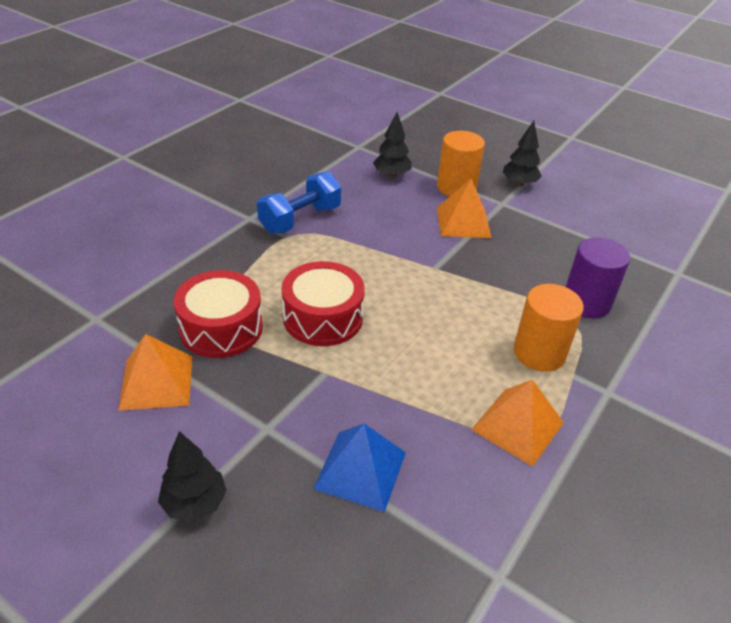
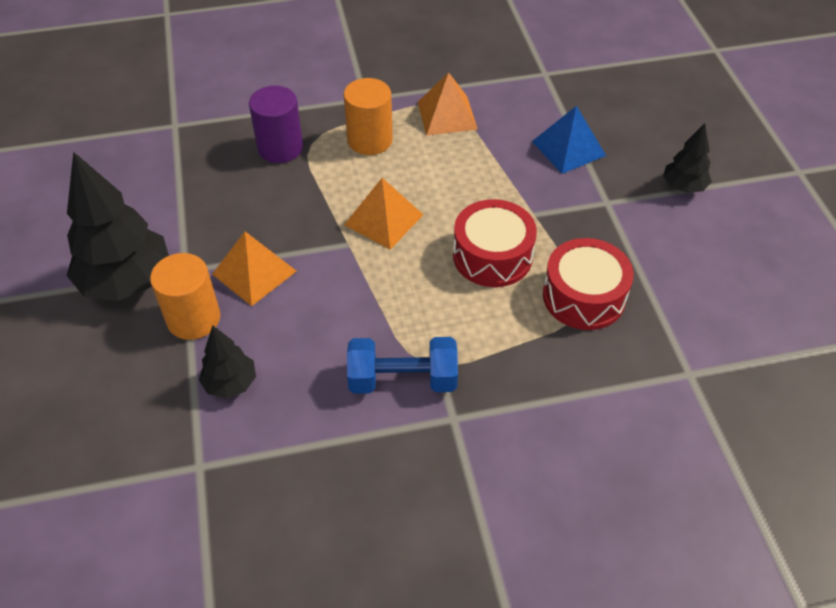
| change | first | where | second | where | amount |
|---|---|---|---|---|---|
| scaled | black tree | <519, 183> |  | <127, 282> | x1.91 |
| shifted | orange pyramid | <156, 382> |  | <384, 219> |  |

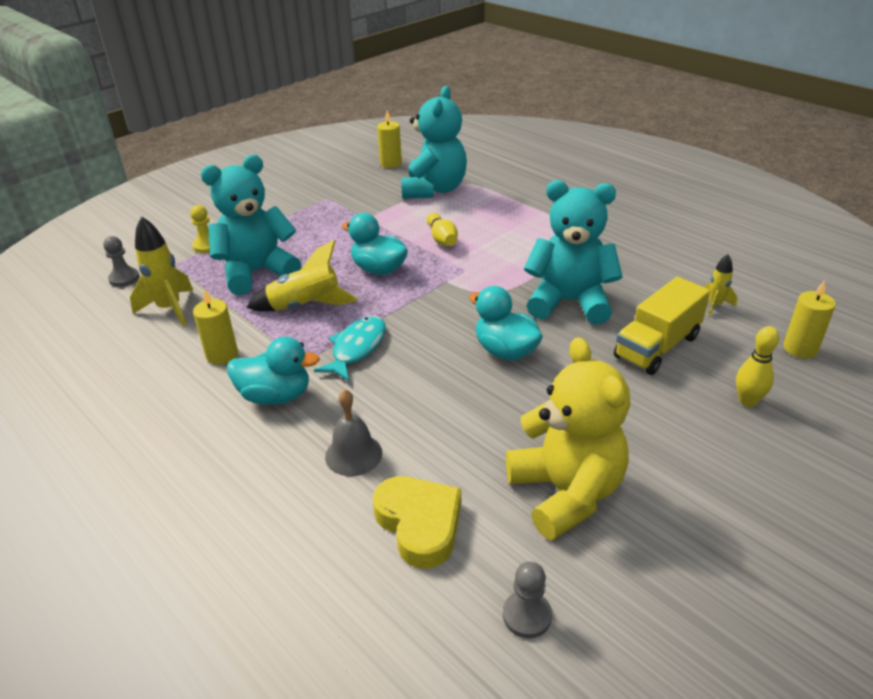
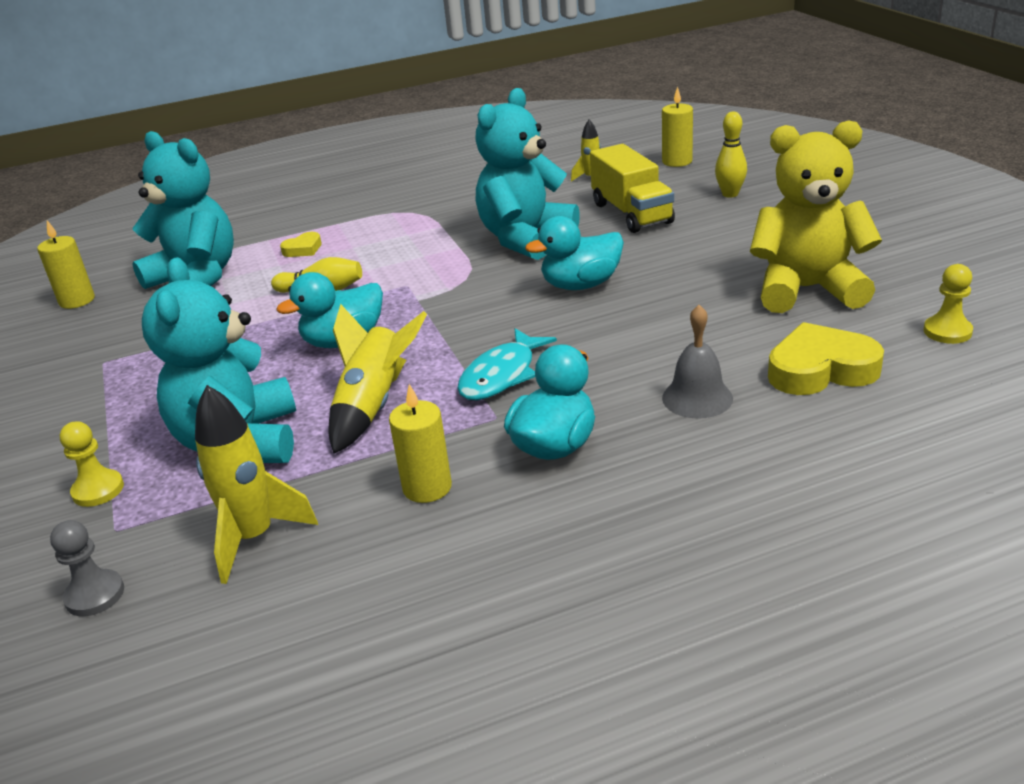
| change | first | where | second | where | amount |
|---|---|---|---|---|---|
| new |  |  | yellow heart | <303, 249> |  |
| rotated | turquoise fish | <357, 348> |  | <501, 375> | 105 degrees counterclockwise |
| repainted | grey pawn | <527, 615> | yellow pawn | <947, 331> |  |

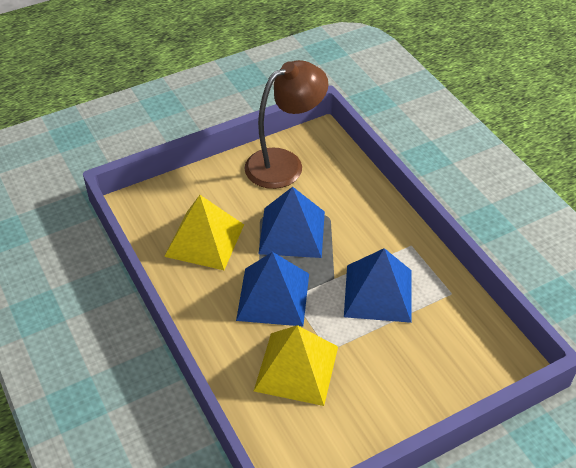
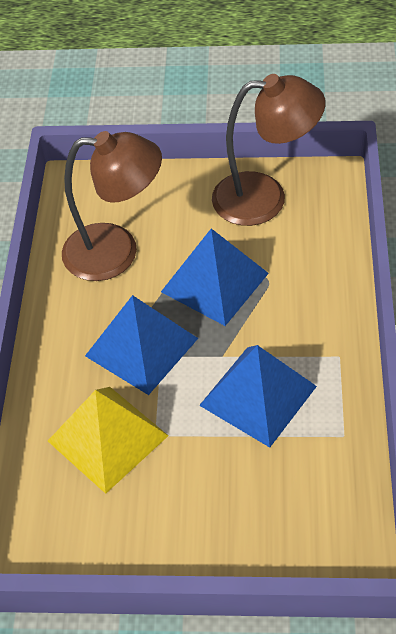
| change | first | where | second | where | amount |
|---|---|---|---|---|---|
| swapped | yellow pyramid | <204, 240> | brown lamp | <116, 252> |  |

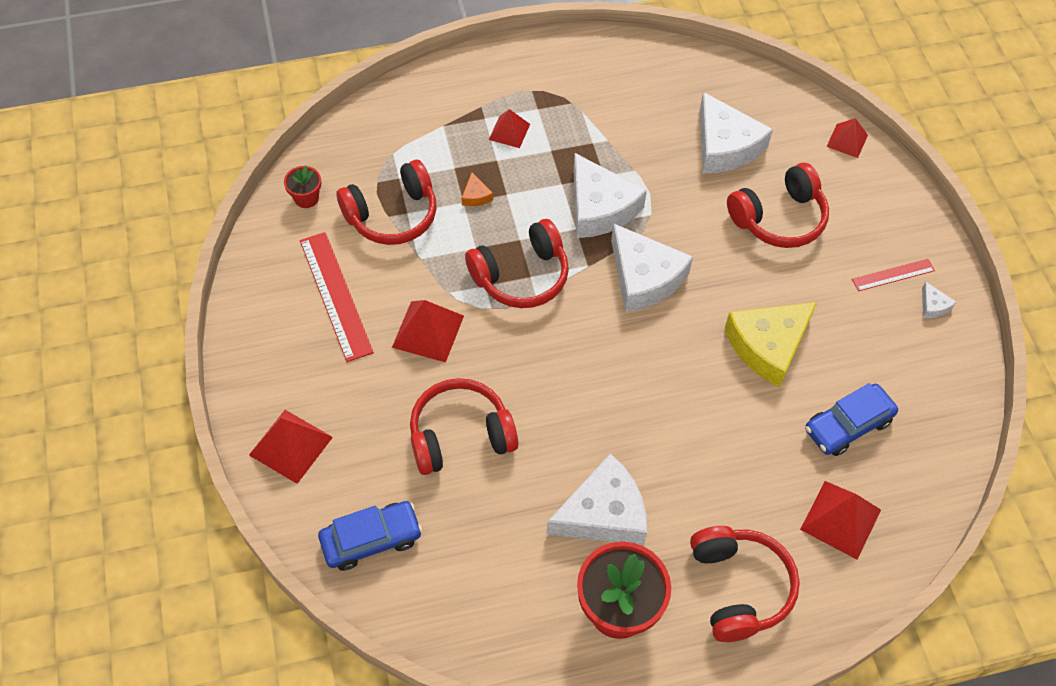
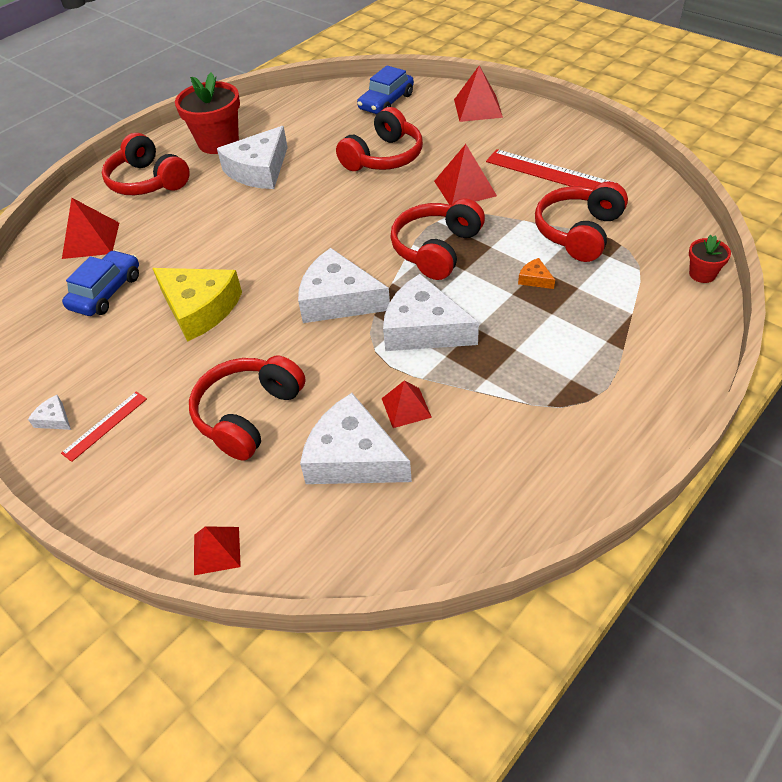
| change | first | where | second | where | amount |
|---|---|---|---|---|---|
| rotated | yellow cheese | <768, 346> |  | <199, 308> | 105 degrees clockwise |
| shifted | red pyramid | <509, 131> |  | <406, 407> |  |
| shifted | red flower pot | <306, 198> |  | <702, 274> |  |

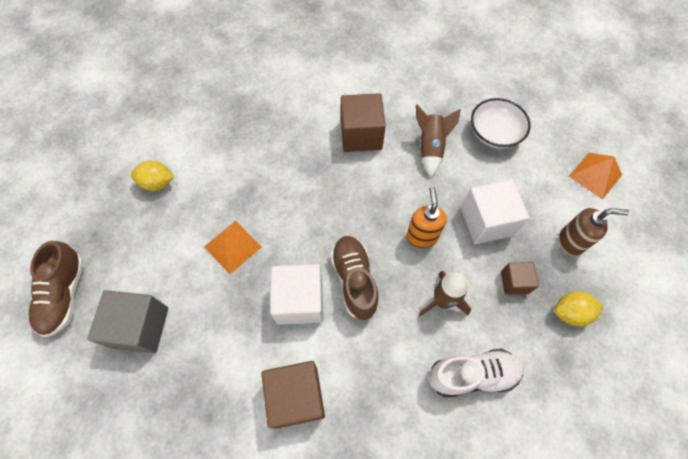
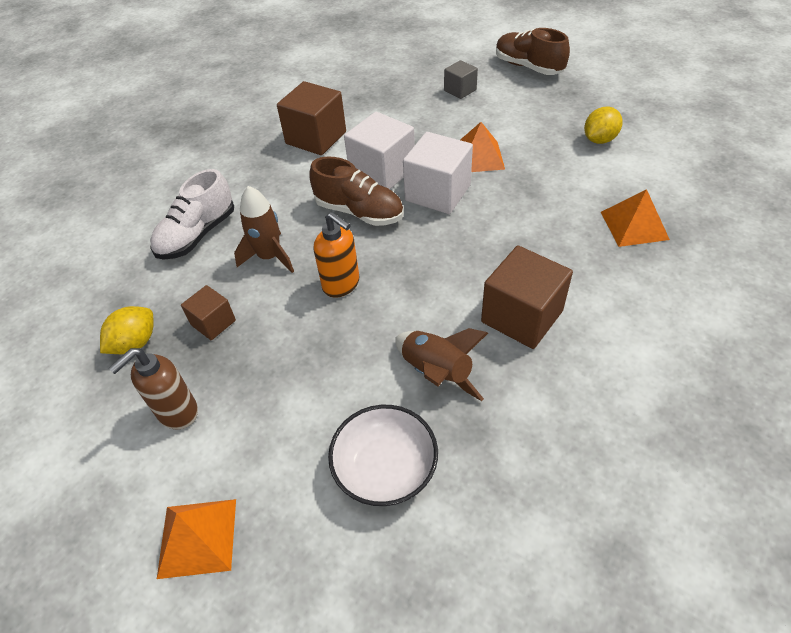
| change | first | where | second | where | amount |
|---|---|---|---|---|---|
| shifted | white cube | <486, 221> |  | <438, 193> |  |
| scaled | grey cube | <140, 327> |  | <460, 90> | x0.56 |
| new |  |  | orange pyramid | <634, 225> |  |

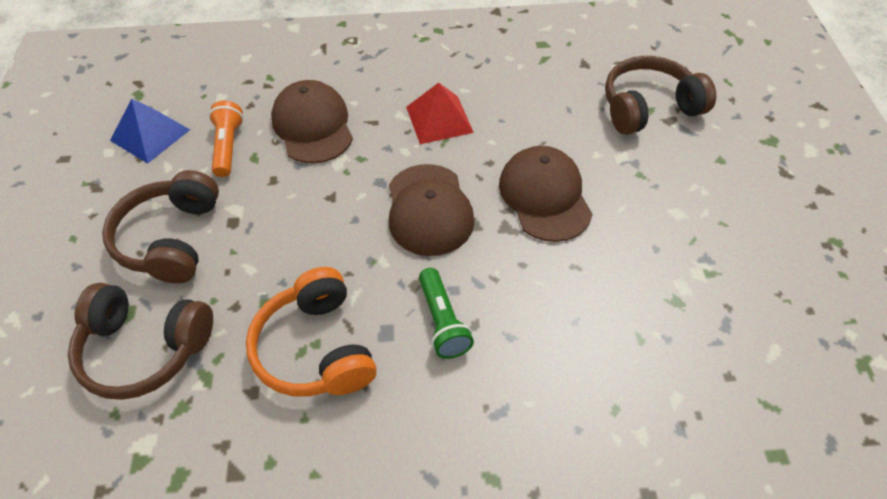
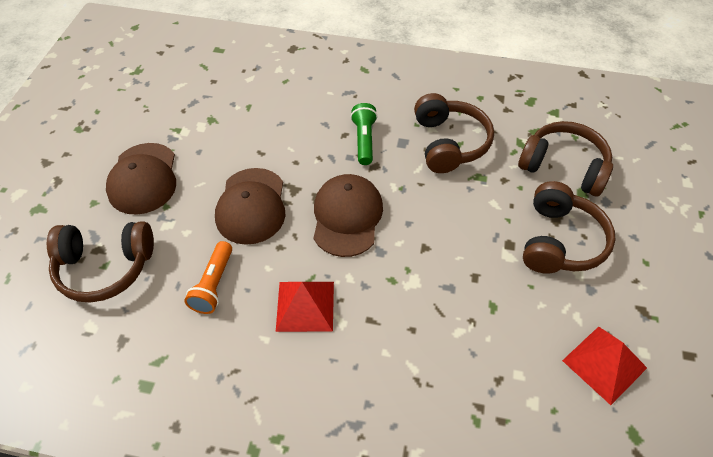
| change | first | where | second | where | amount |
|---|---|---|---|---|---|
| shifted | brown cap | <313, 126> |  | <143, 178> |  |
| shifted | orange flashlight | <228, 147> |  | <214, 285> |  |
| repainted | orange headphones | <316, 348> | brown headphones | <449, 143> |  |
| repainted | blue pyramid | <150, 135> | red pyramid | <604, 364> |  |

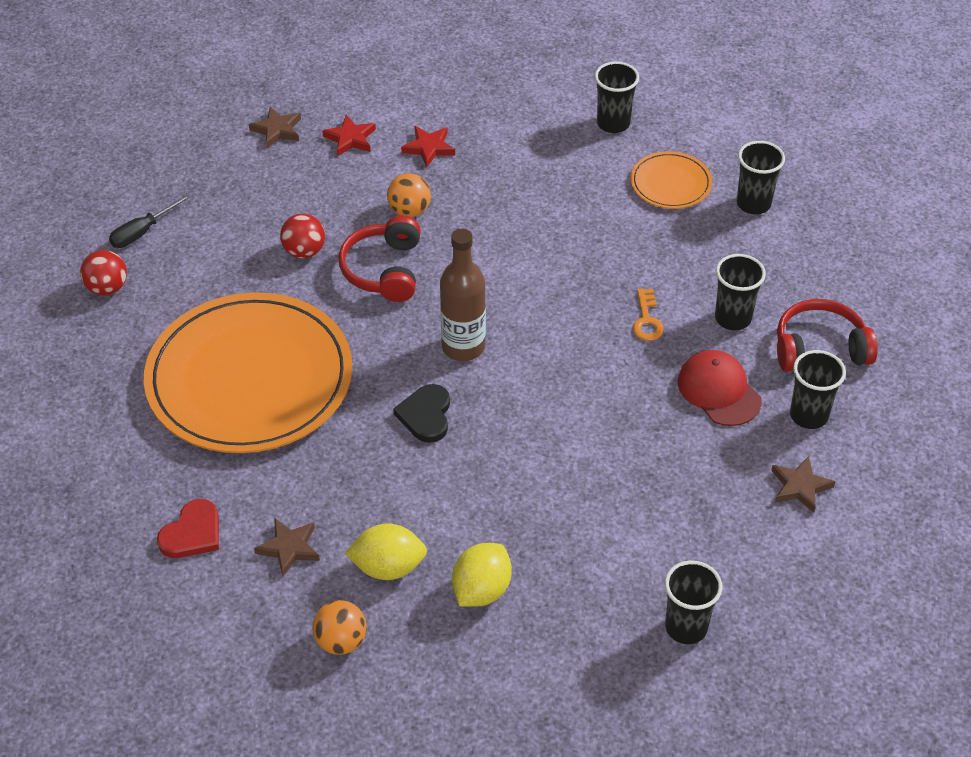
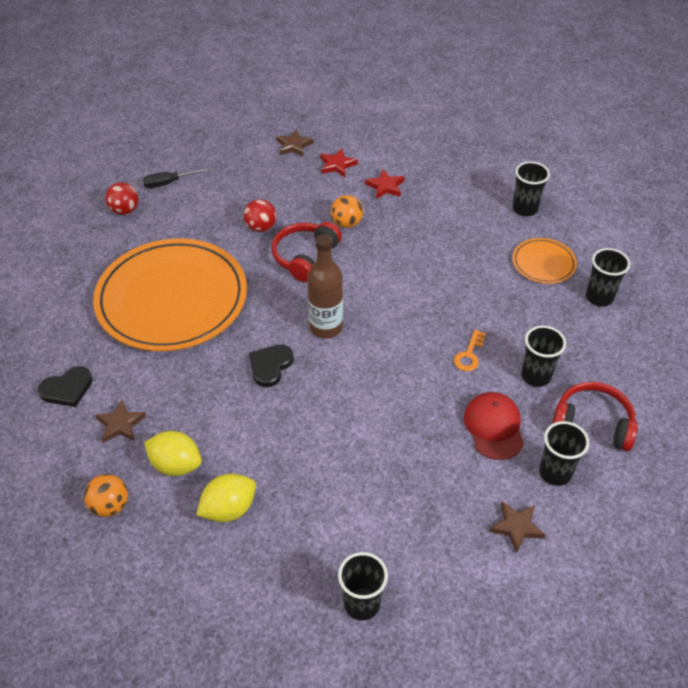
| change | first | where | second | where | amount |
|---|---|---|---|---|---|
| repainted | red heart | <192, 533> | black heart | <67, 389> |  |

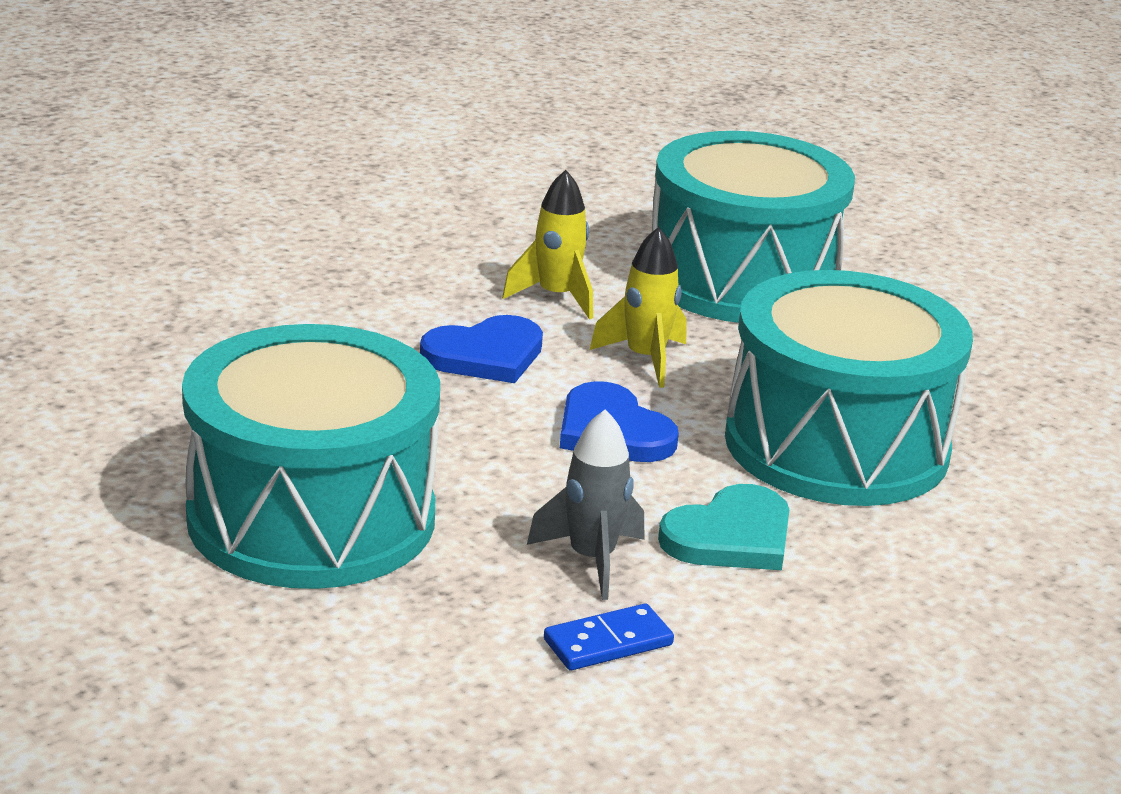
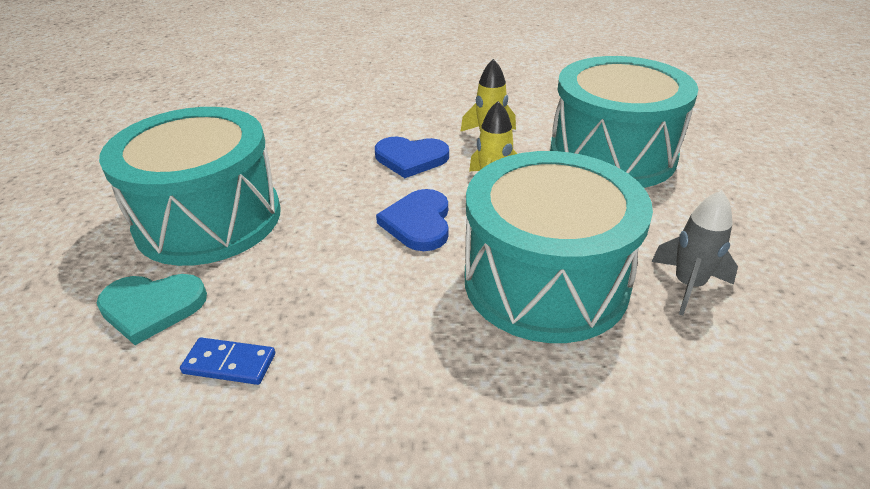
| change | first | where | second | where | amount |
|---|---|---|---|---|---|
| shifted | turquoise heart | <730, 536> |  | <152, 307> |  |
| shifted | grey rocket | <591, 559> |  | <688, 285> |  |

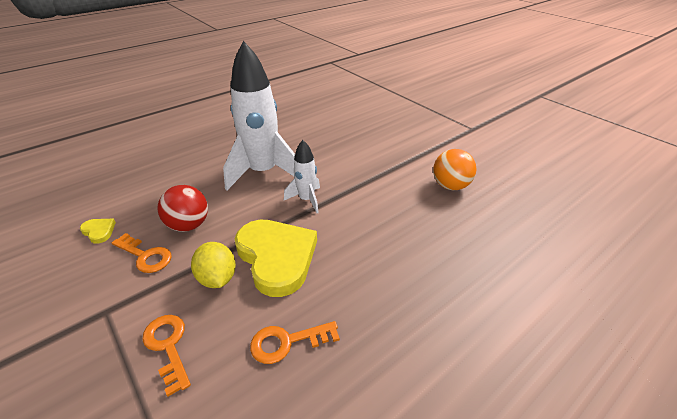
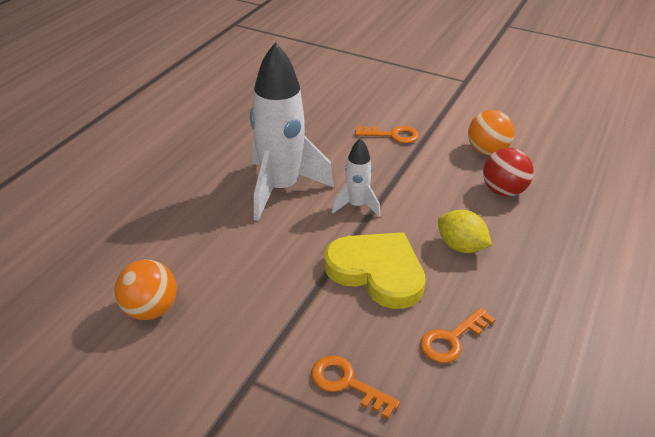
| change | first | where | second | where | amount |
|---|---|---|---|---|---|
| swapped | yellow heart | <99, 231> | orange ball | <150, 309> |  |
| shifted | orange key | <145, 256> |  | <392, 135> |  |
| shifted | yellow lemon | <217, 278> |  | <460, 246> |  |
| shifted | red ball | <189, 225> |  | <503, 191> |  |

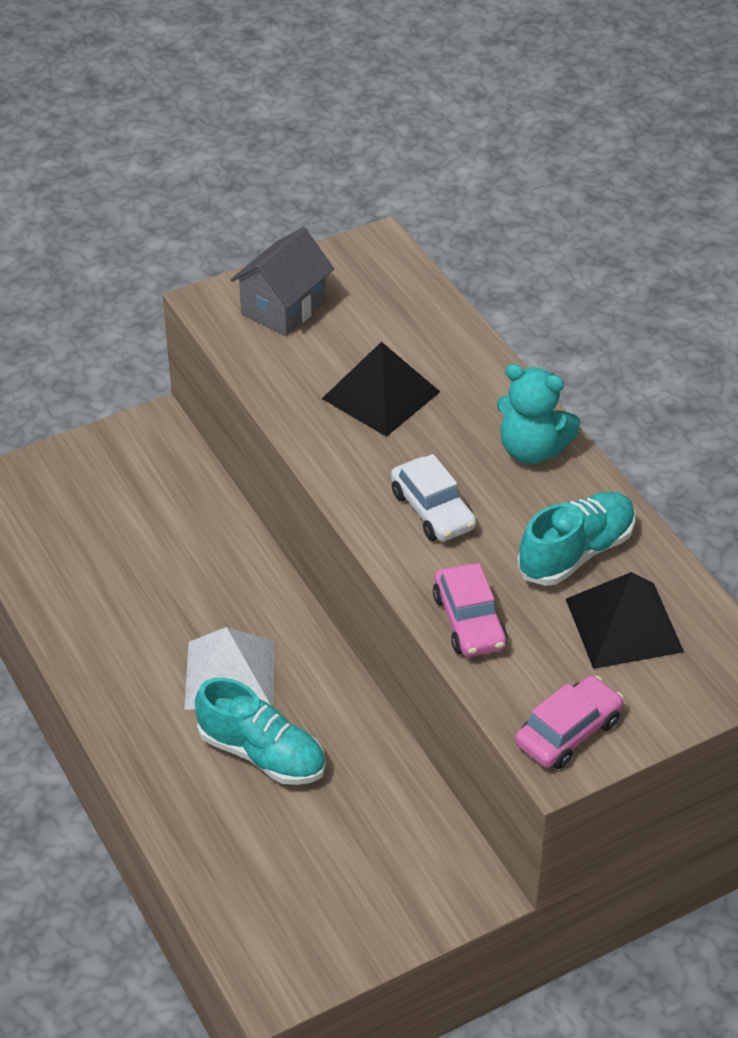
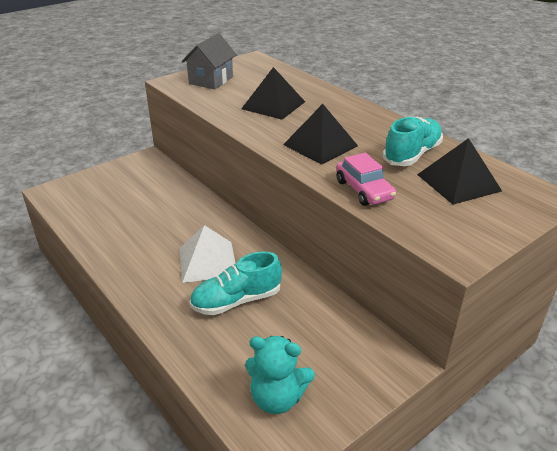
| change | first | where | second | where | amount |
|---|---|---|---|---|---|
| rotated | turquoise shoe | <262, 754> |  | <236, 300> | 135 degrees clockwise |
| shifted | turquoise teddy bear | <532, 449> |  | <277, 398> |  |
| swapped | white car | <433, 510> | black pyramid | <320, 145> |  |
| gone | pink car | <568, 732> |  |  |  |

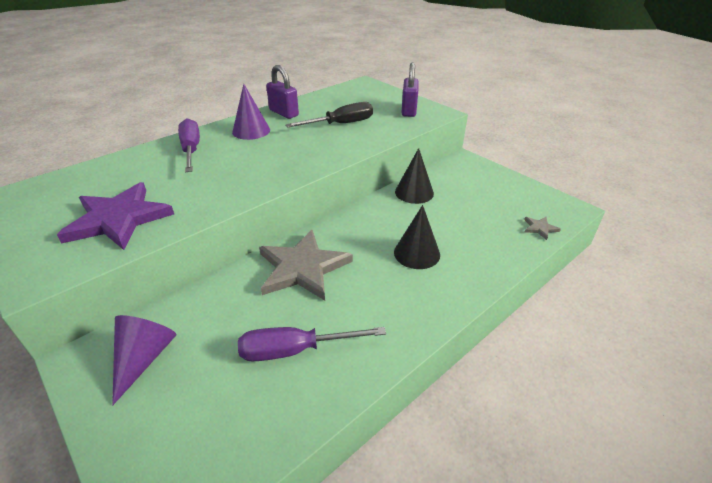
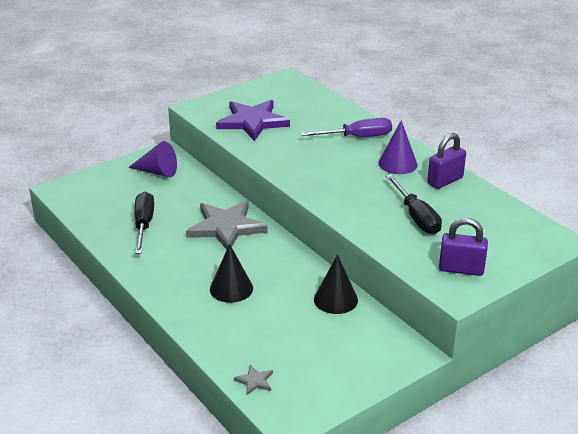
| change | first | where | second | where | amount |
|---|---|---|---|---|---|
| repainted | purple screwdriver | <295, 350> | black screwdriver | <144, 225> |  |

